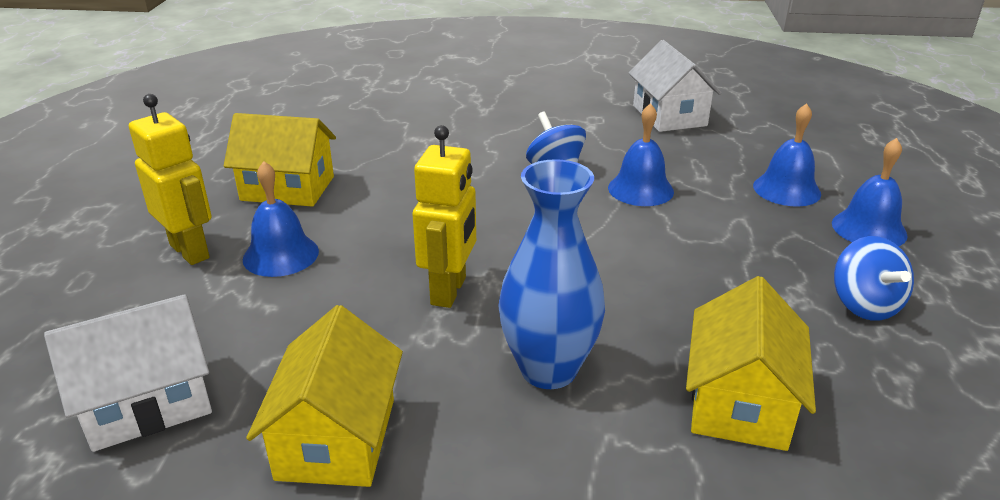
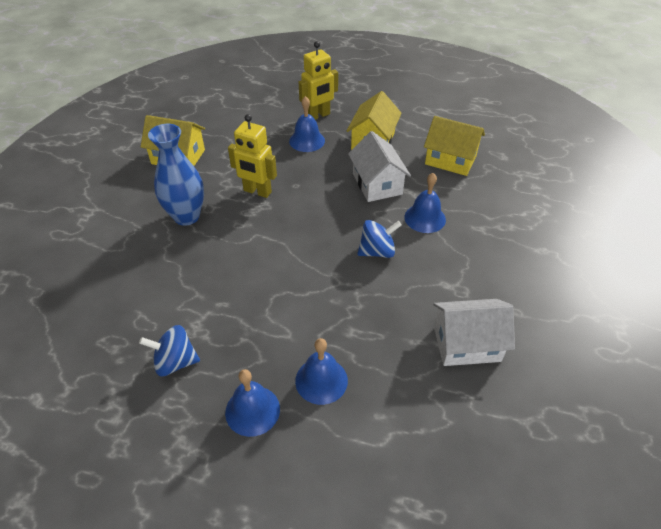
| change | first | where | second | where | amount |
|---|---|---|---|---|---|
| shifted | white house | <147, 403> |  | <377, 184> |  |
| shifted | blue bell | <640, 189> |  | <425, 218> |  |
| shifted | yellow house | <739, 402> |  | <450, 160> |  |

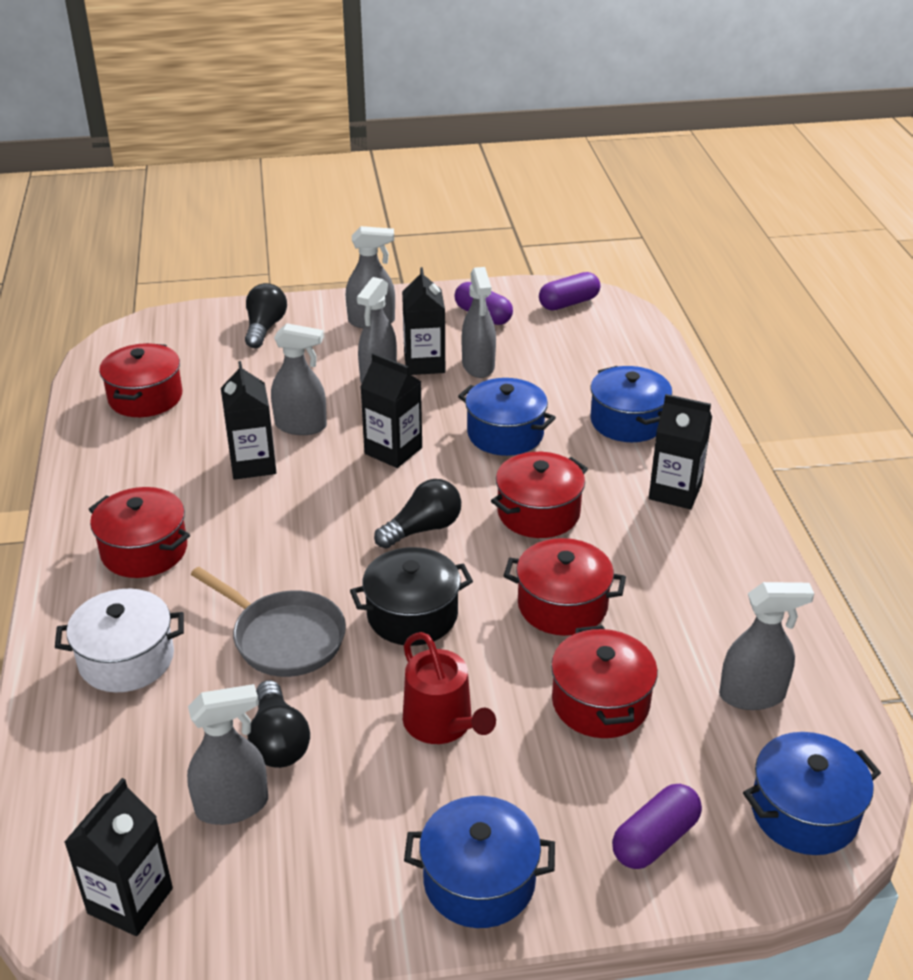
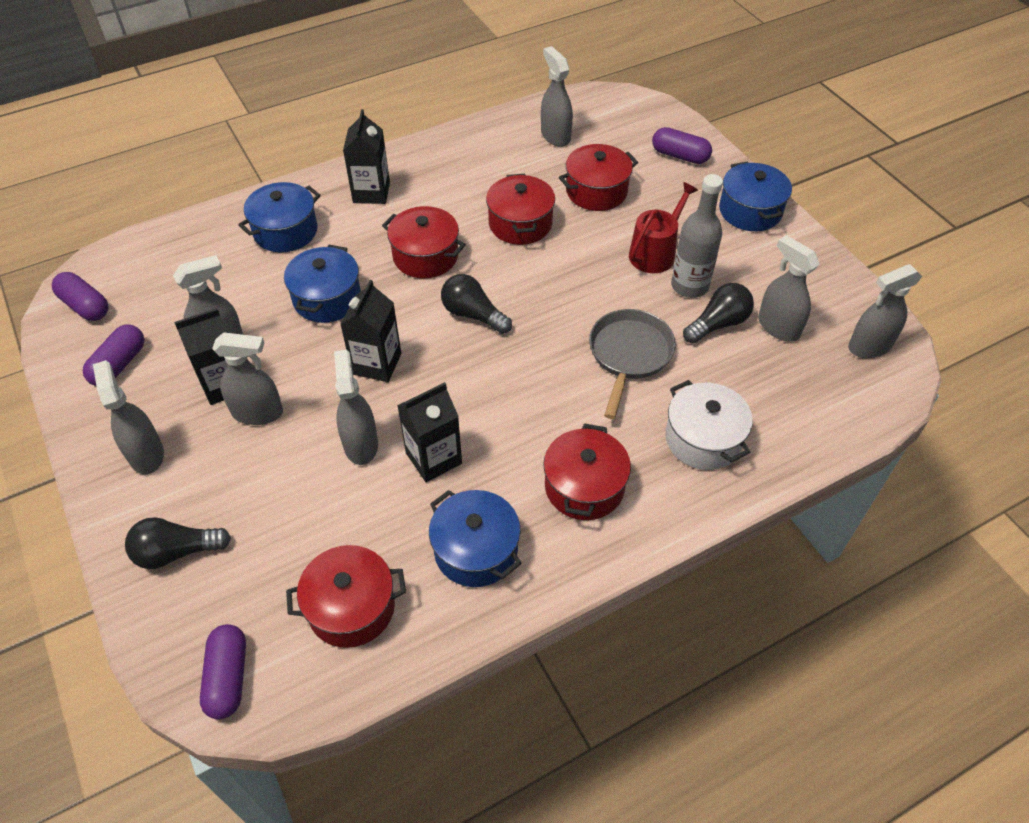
| change | first | where | second | where | amount |
|---|---|---|---|---|---|
| new |  |  | purple capsule | <228, 677> |  |
| shifted | blue pot | <804, 812> |  | <476, 550> |  |
| new |  |  | grey bottle | <689, 286> |  |
| swapped | black carton | <130, 901> | grey spray bottle | <869, 346> |  |
| gone | black pot | <412, 615> |  |  |  |

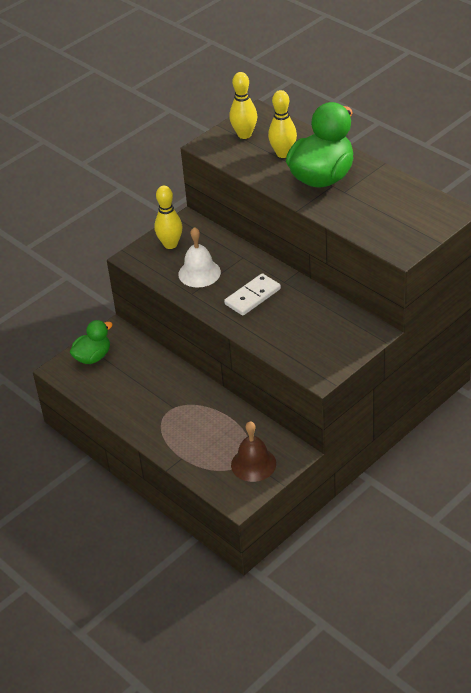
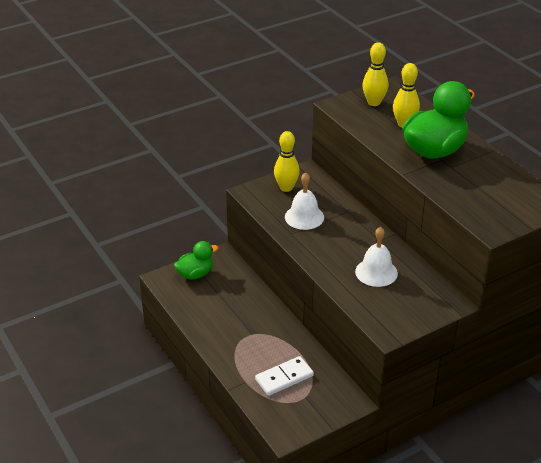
| change | first | where | second | where | amount |
|---|---|---|---|---|---|
| shifted | white domino | <252, 297> |  | <284, 378> |  |
| new |  |  | white bell | <376, 272> |  |
| gone | brown bell | <253, 464> |  |  |  |

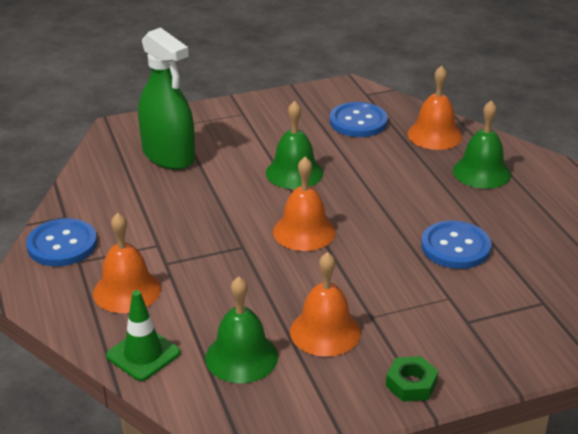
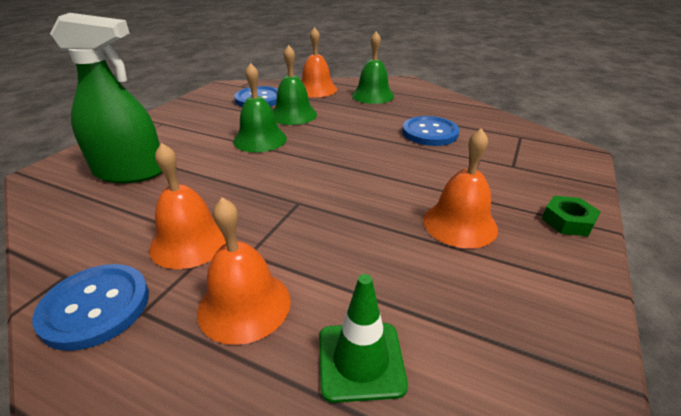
| change | first | where | second | where | amount |
|---|---|---|---|---|---|
| shifted | orange bell | <304, 231> |  | <190, 242> |  |
| shifted | green bell | <241, 357> |  | <293, 115> |  |

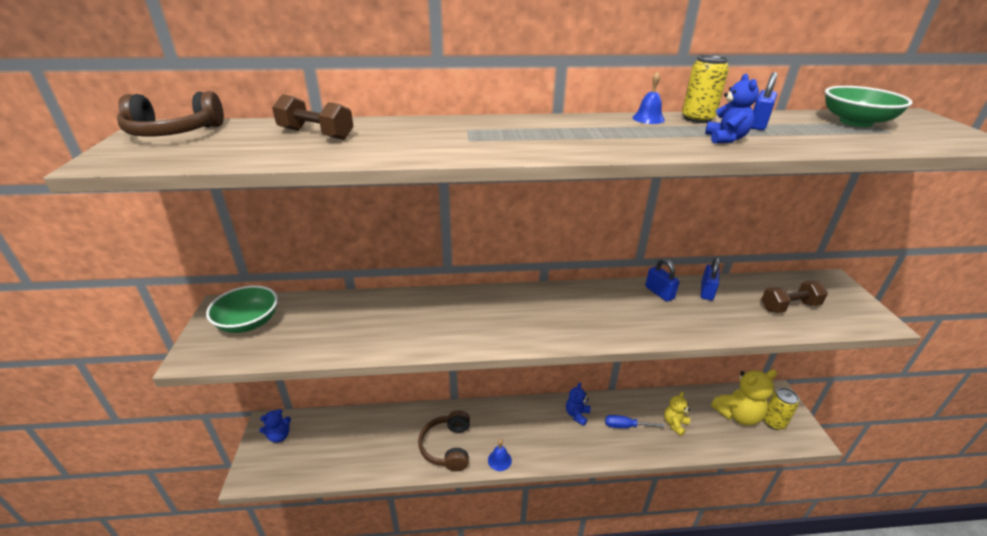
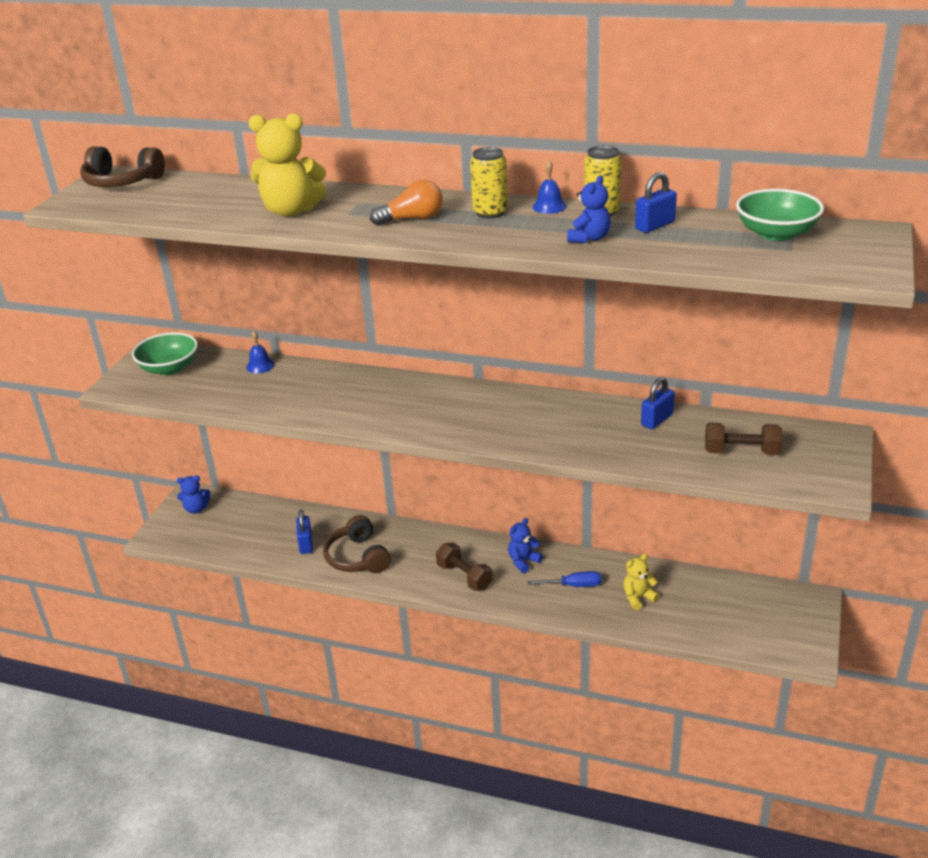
| change | first | where | second | where | amount |
|---|---|---|---|---|---|
| shifted | blue bell | <499, 460> |  | <260, 366> |  |
| shifted | yellow teddy bear | <737, 415> |  | <291, 211> |  |
| shifted | blue padlock | <659, 293> |  | <306, 544> |  |
| rotated | brown headphones | <447, 447> |  | <357, 557> | 45 degrees counterclockwise |
| new |  |  | orange light bulb | <412, 219> |  |
| shifted | brown dumbbell | <316, 134> |  | <464, 576> |  |
| shifted | yellow can | <773, 422> |  | <490, 212> |  |
| rotated | blue screwdriver | <625, 426> |  | <574, 585> | 150 degrees clockwise |

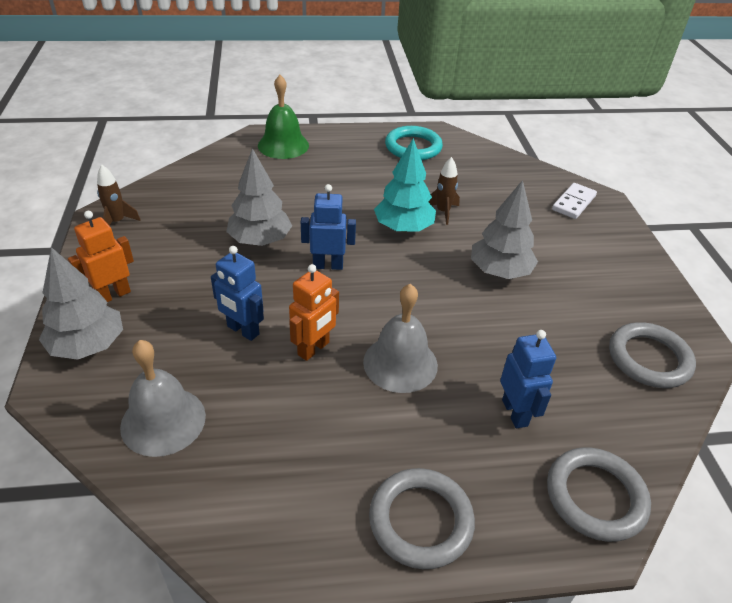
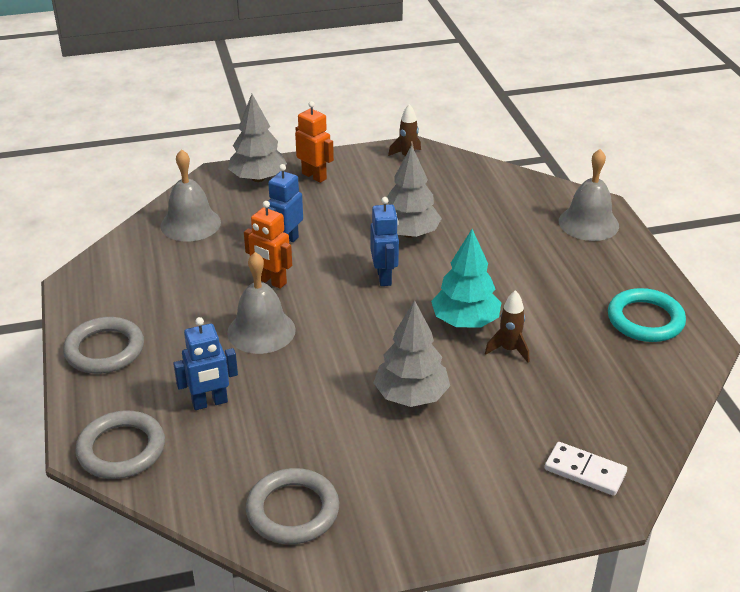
| change | first | where | second | where | amount |
|---|---|---|---|---|---|
| repainted | green bell | <283, 145> | grey bell | <588, 223> |  |

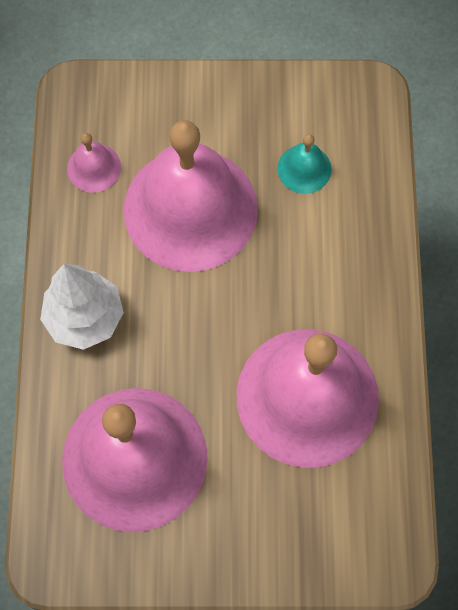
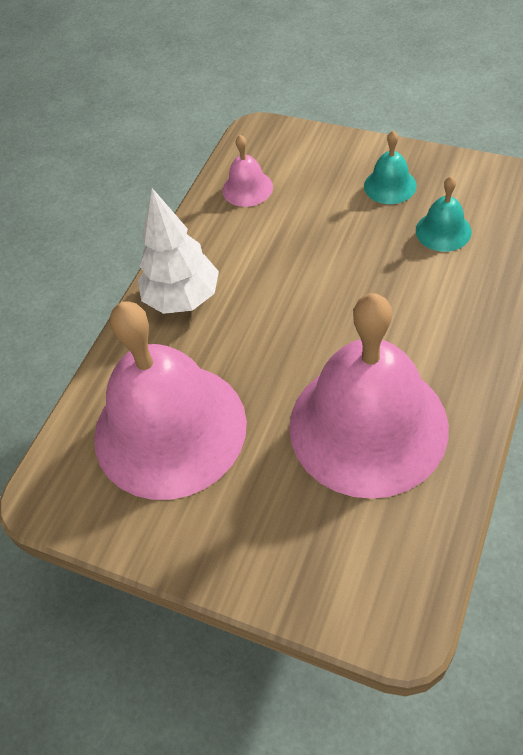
| change | first | where | second | where | amount |
|---|---|---|---|---|---|
| new |  |  | turquoise bell | <390, 185> |  |
| gone | pink bell | <190, 209> |  |  |  |

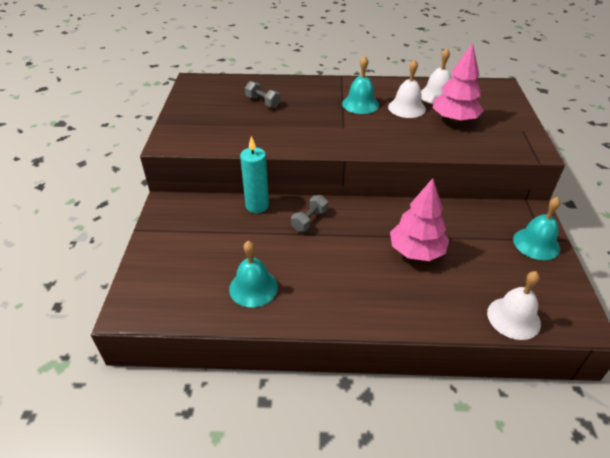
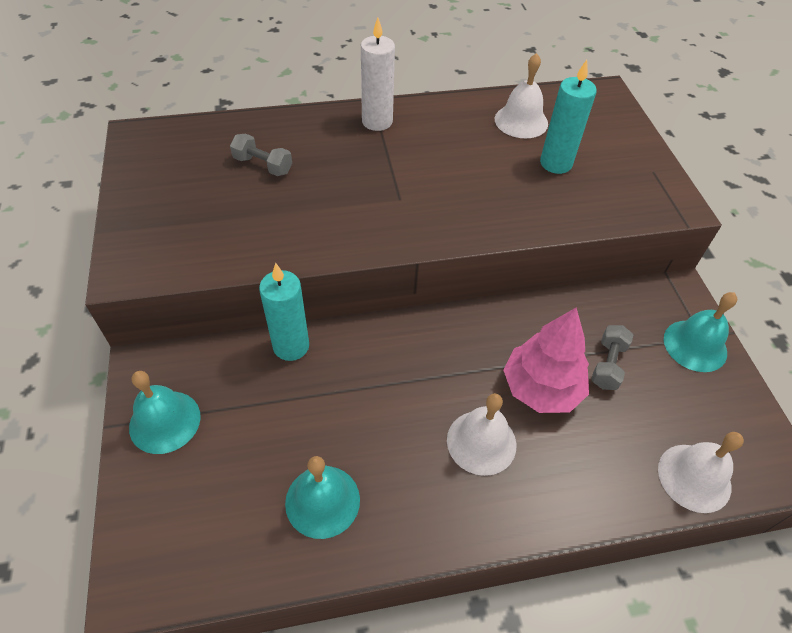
| change | first | where | second | where | amount |
|---|---|---|---|---|---|
| shifted | turquoise bell | <360, 104> |  | <165, 421> |  |
| new |  |  | white candle | <377, 122> |  |
| shifted | white bell | <406, 108> |  | <481, 442> |  |
| swapped | pink tree | <454, 119> | turquoise candle | <556, 163> |  |
| shifted | grey dumbbell | <309, 220> |  | <608, 365> |  |

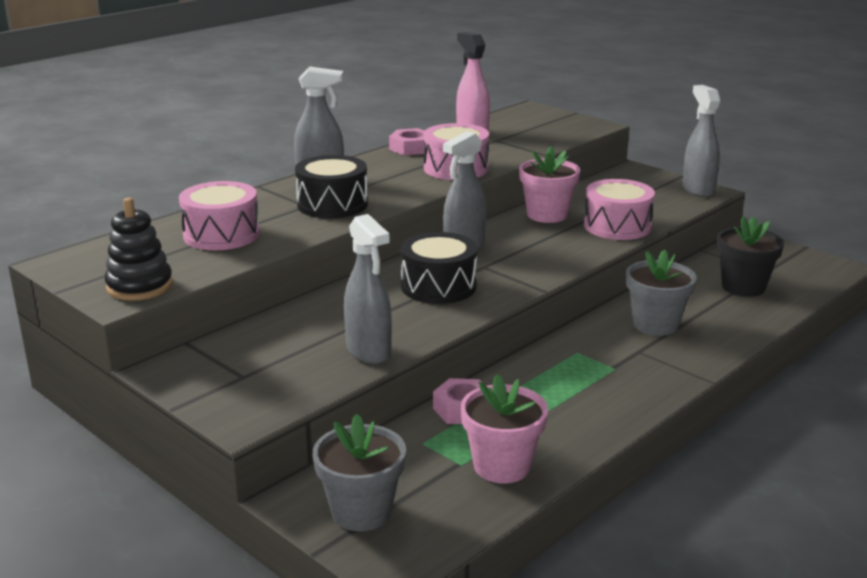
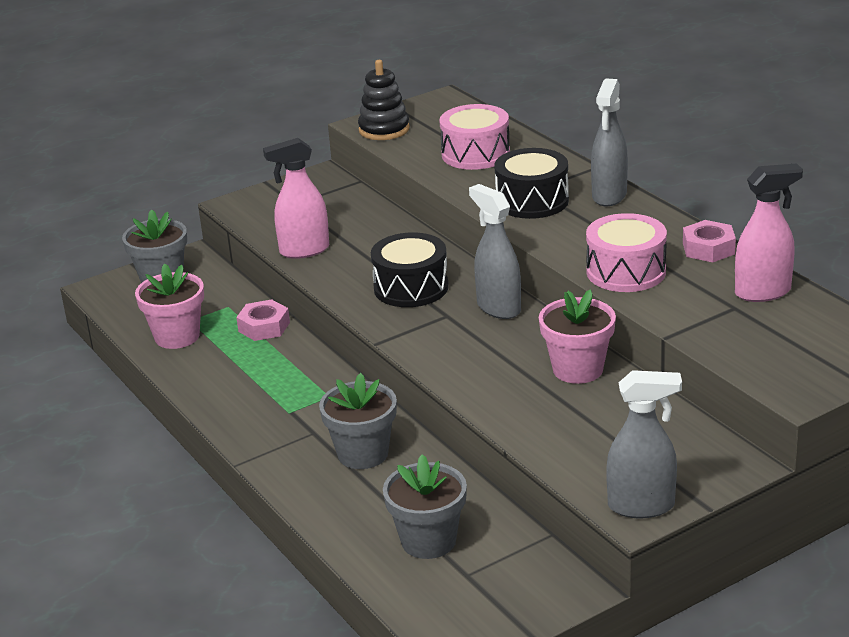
| change | first | where | second | where | amount |
|---|---|---|---|---|---|
| repainted | grey spray bottle | <369, 352> | pink spray bottle | <304, 250> |  |
| repainted | black flower pot | <743, 287> | grey flower pot | <428, 541> |  |
| gone | pink drum | <617, 226> |  |  |  |

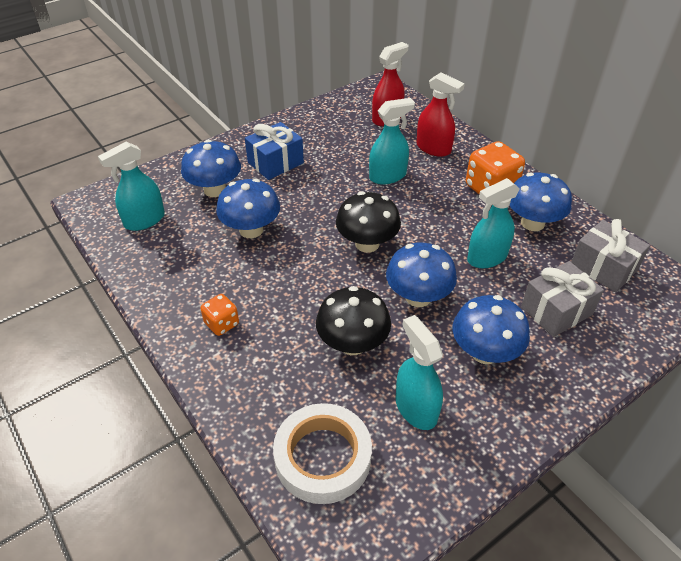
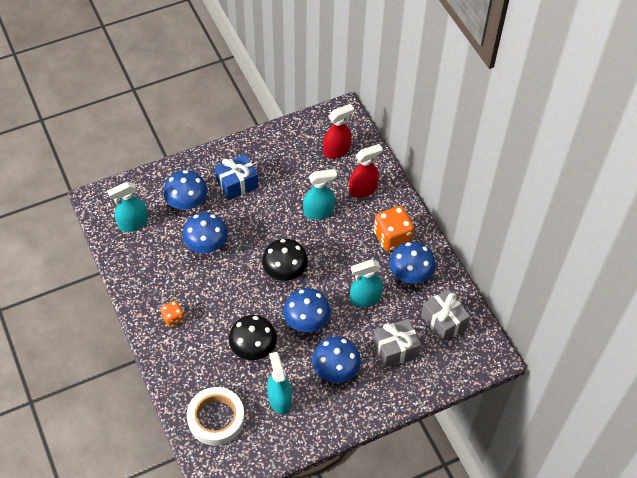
| change | first | where | second | where | amount |
|---|---|---|---|---|---|
| rotated | red spray bottle | <433, 148> |  | <363, 189> | 75 degrees counterclockwise |

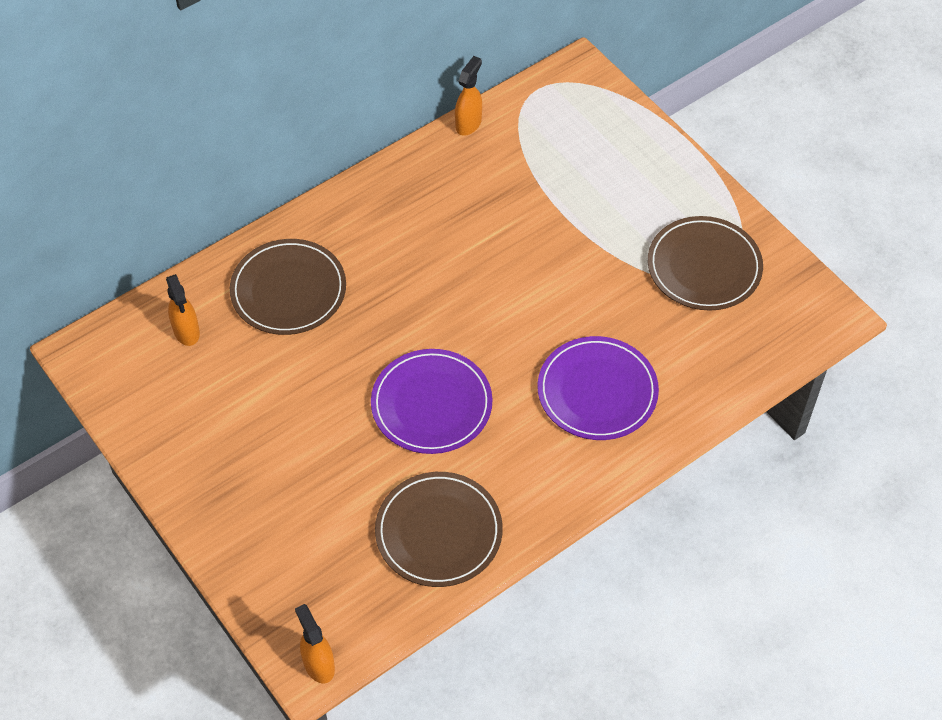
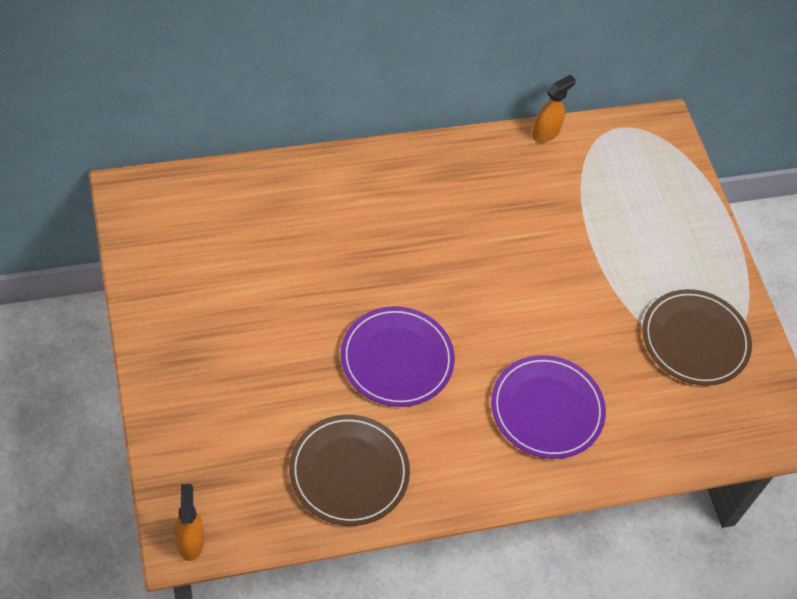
| change | first | where | second | where | amount |
|---|---|---|---|---|---|
| gone | orange spray bottle | <186, 332> |  |  |  |
| gone | brown plate | <288, 290> |  |  |  |

